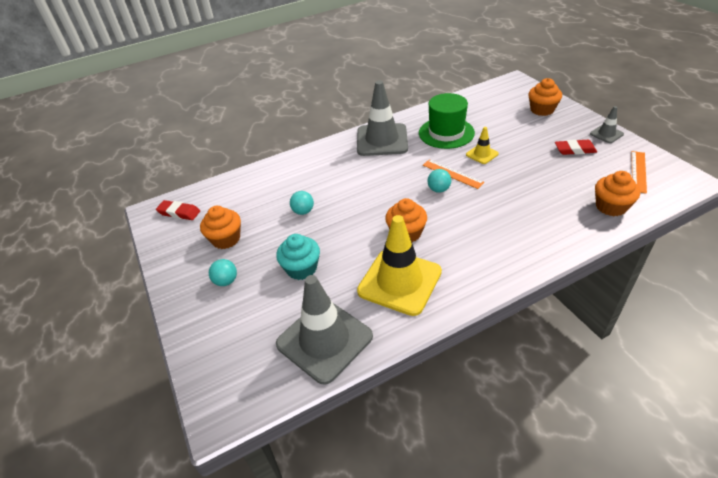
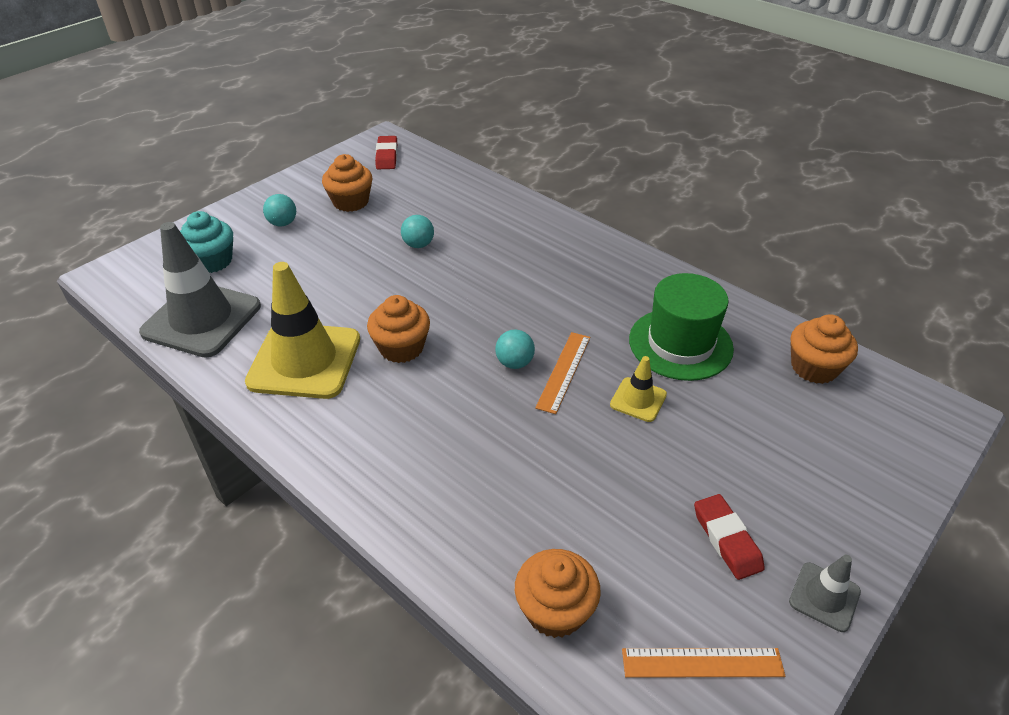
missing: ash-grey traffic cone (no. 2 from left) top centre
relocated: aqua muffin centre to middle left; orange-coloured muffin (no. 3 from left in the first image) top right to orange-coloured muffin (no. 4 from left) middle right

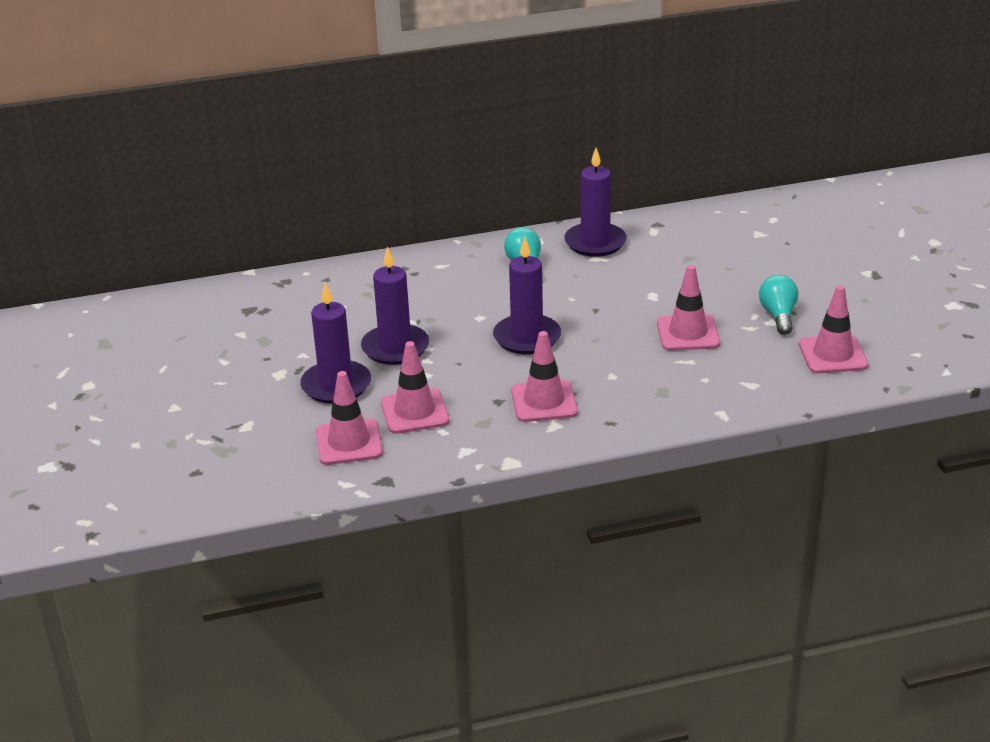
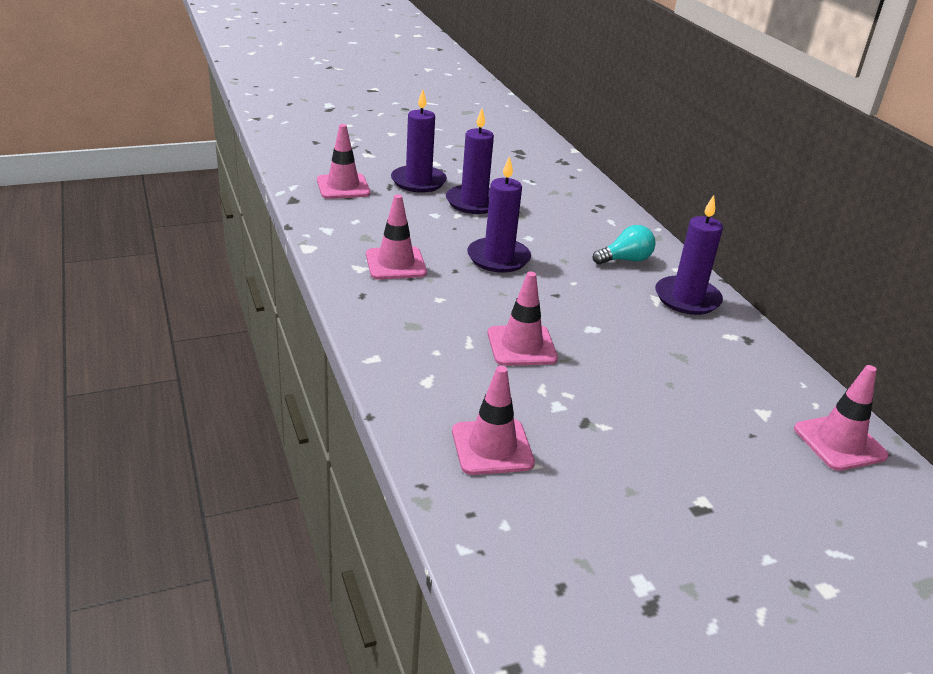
missing: aqua light bulb (no. 2 from left) middle right
relocated: rosy traffic cone (no. 2 from left in the first image) centre to rosy traffic cone (no. 5 from left) middle right

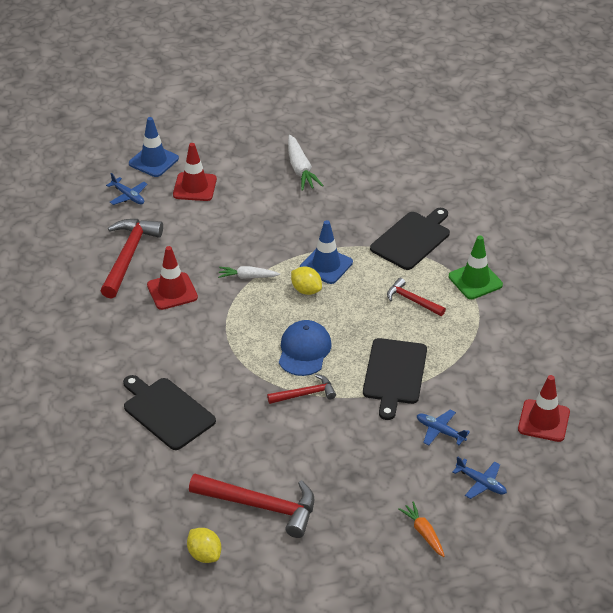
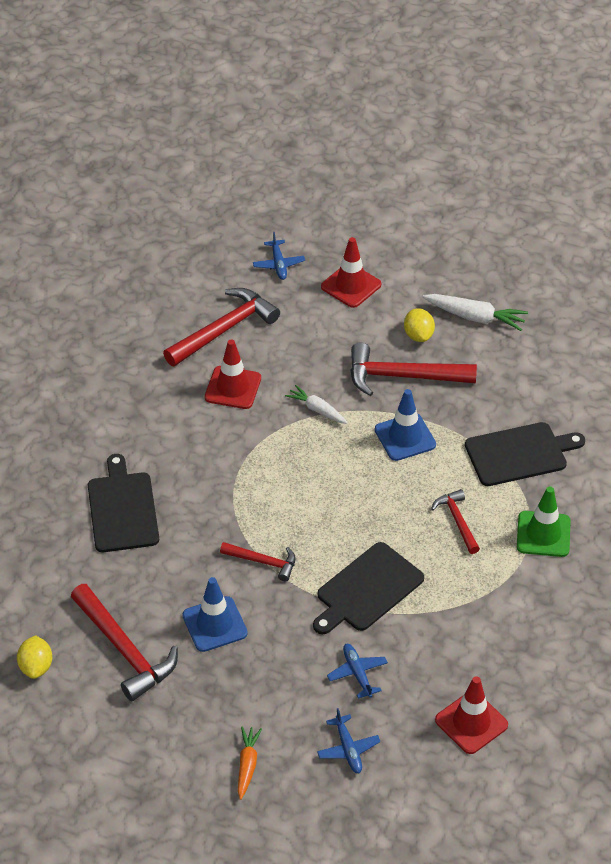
missing: cobalt cap centre
appeared: red carpenter's hammer (no. 4 from left) middle right
relocated: cobalt traffic cone (no. 1 from left) top left to bottom centre; bright yellow lemon (no. 2 from left) centre to middle right
spun: snow-white carrot (no. 2 from left) top centre = middle right 90 degrees counterclockwise

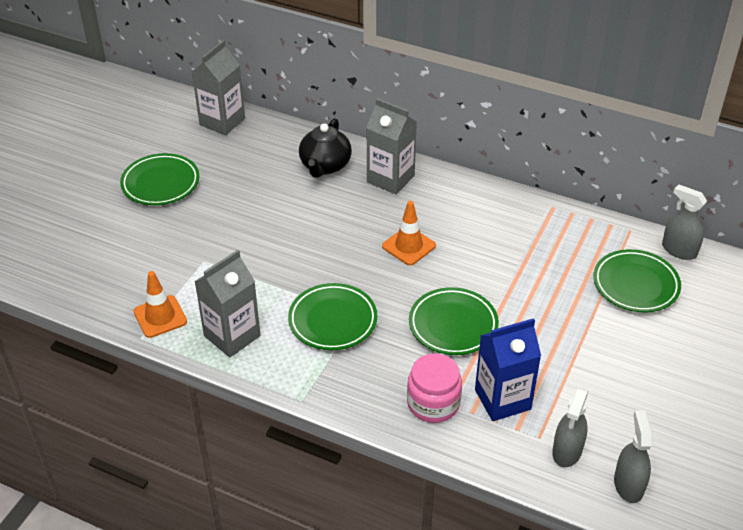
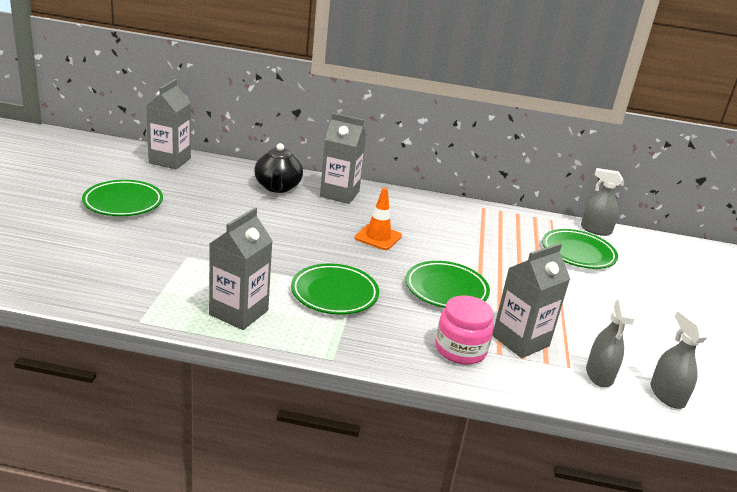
missing: orange-coloured traffic cone (no. 1 from left) middle left
colour: cobalt juice carton bottom right to ash-grey juice carton (no. 4 from left) middle right

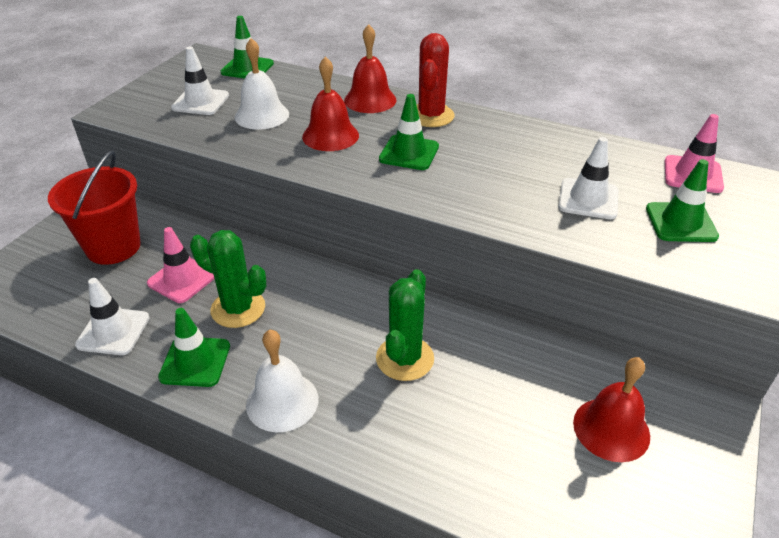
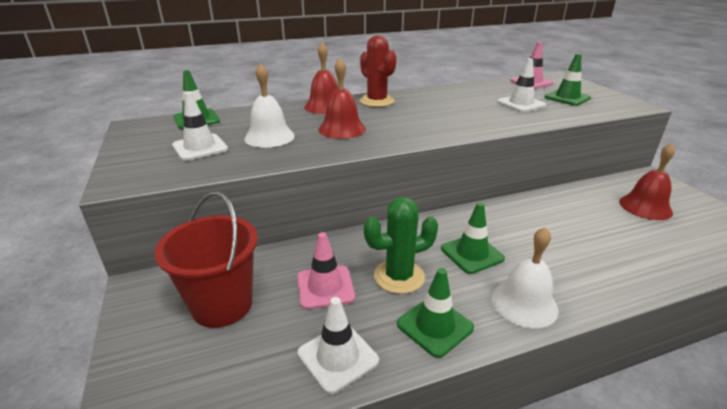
missing: leaf-green saguaro cactus (no. 2 from left) centre
relocated: leaf-green traffic cone (no. 3 from left) top centre to centre

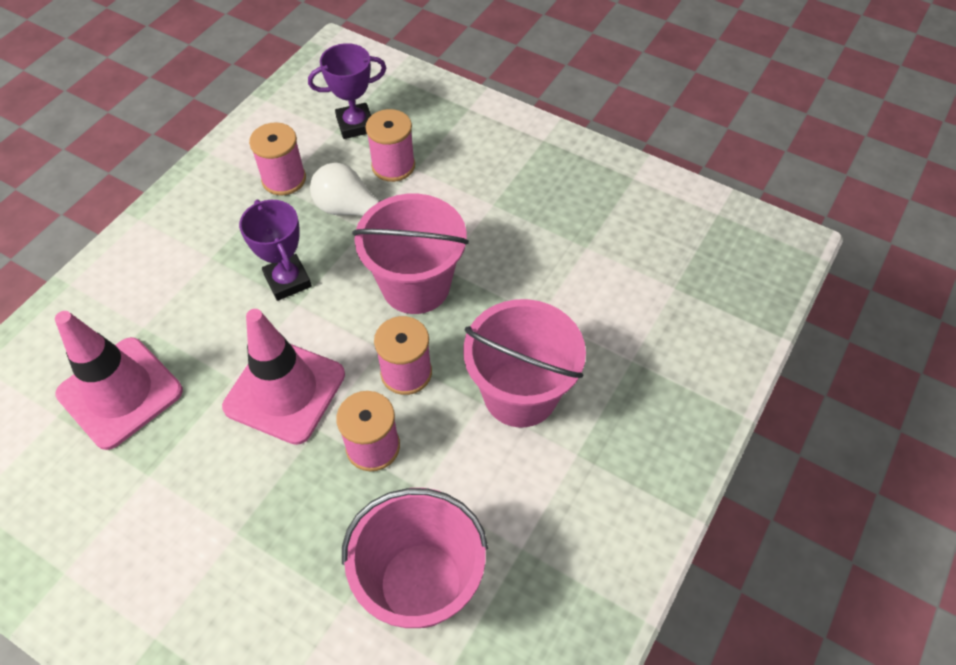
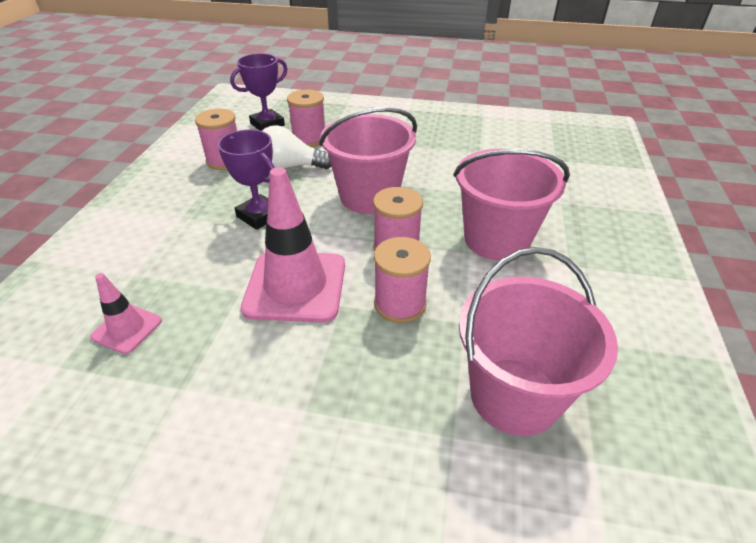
size: rosy traffic cone (no. 1 from left) middle left = middle left x0.51

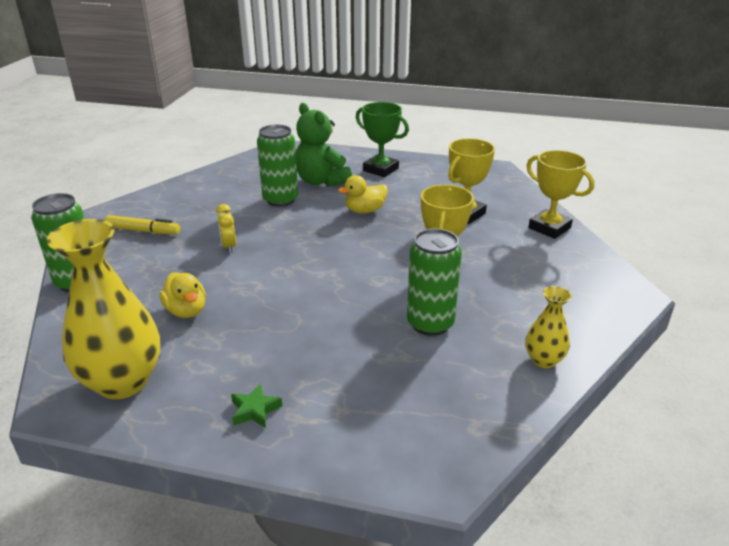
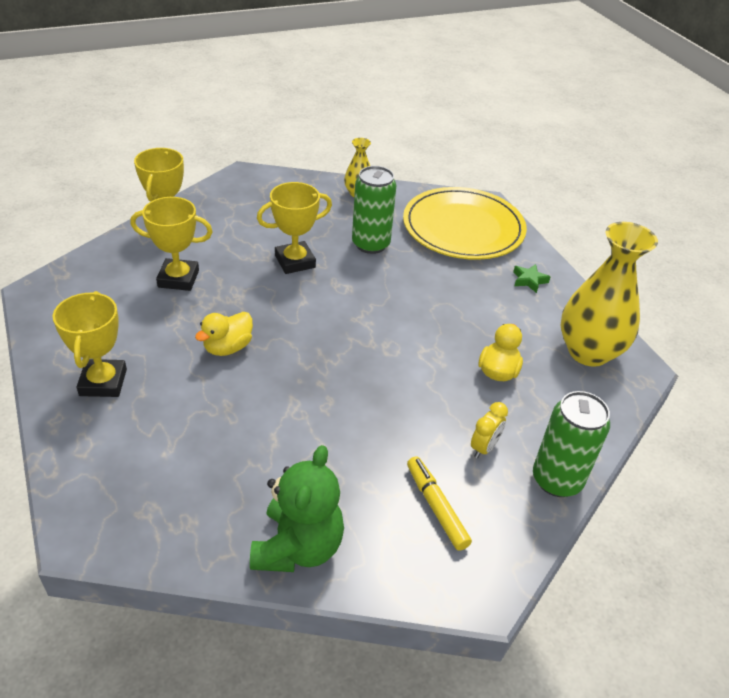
missing: leaf-green can (no. 2 from left) top centre
appeared: bright yellow plate top centre
relocated: leaf-green teddy bear top centre to bottom centre; bright yellow bedside clock middle left to middle right
colour: leaf-green award cup top centre to bright yellow award cup (no. 1 from left) middle left
spun: bright yellow duck (no. 2 from left in the first image) centre = middle left 105 degrees clockwise

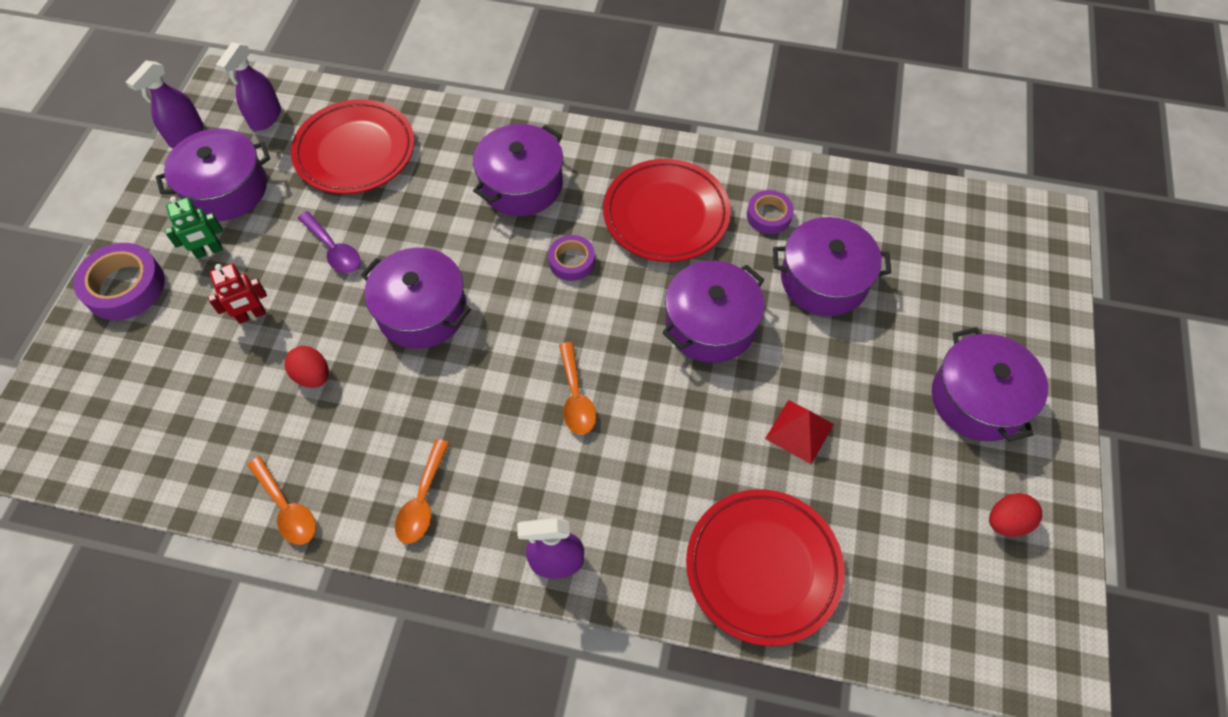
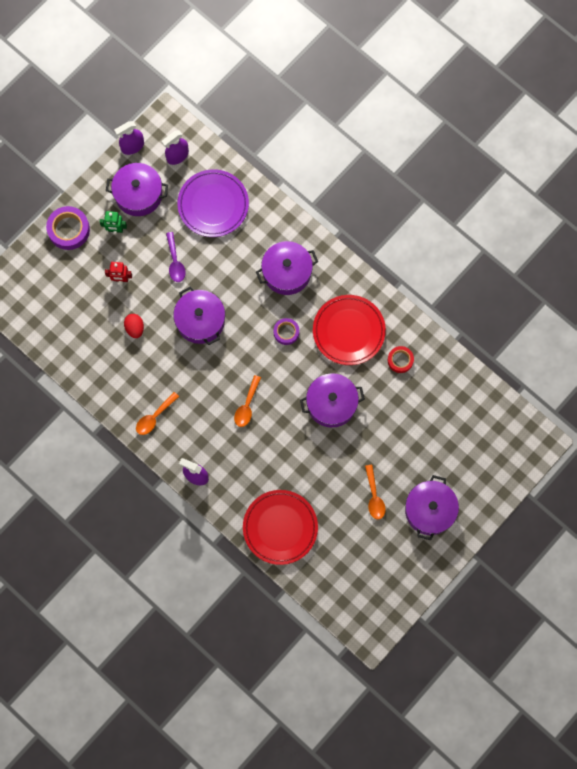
missing: red pyramid centre; violet pot (no. 5 from left) middle right; red toy egg (no. 2 from left) bottom right
relocated: orange-coloured spoon (no. 1 from left in the first image) bottom left to orange-coloured spoon (no. 3 from left) centre
colour: red plate (no. 1 from left) top left to violet plate top centre; violet sticky tape (no. 3 from left) top centre to red sticky tape middle right

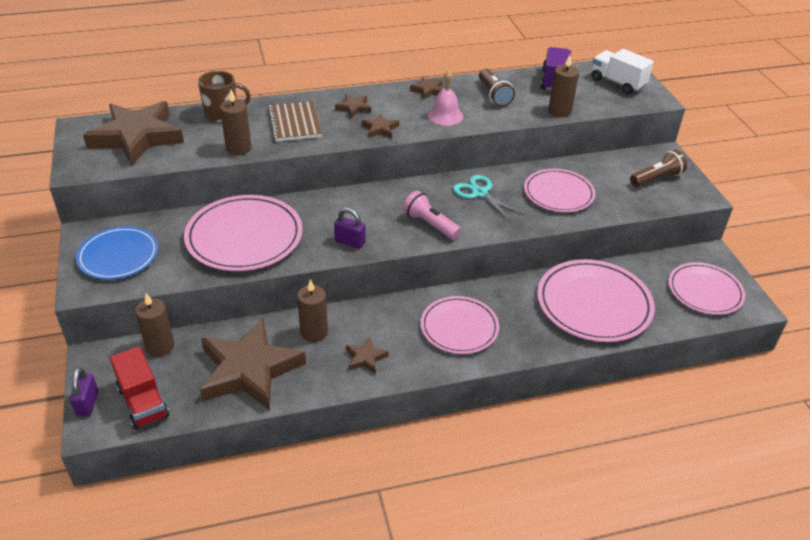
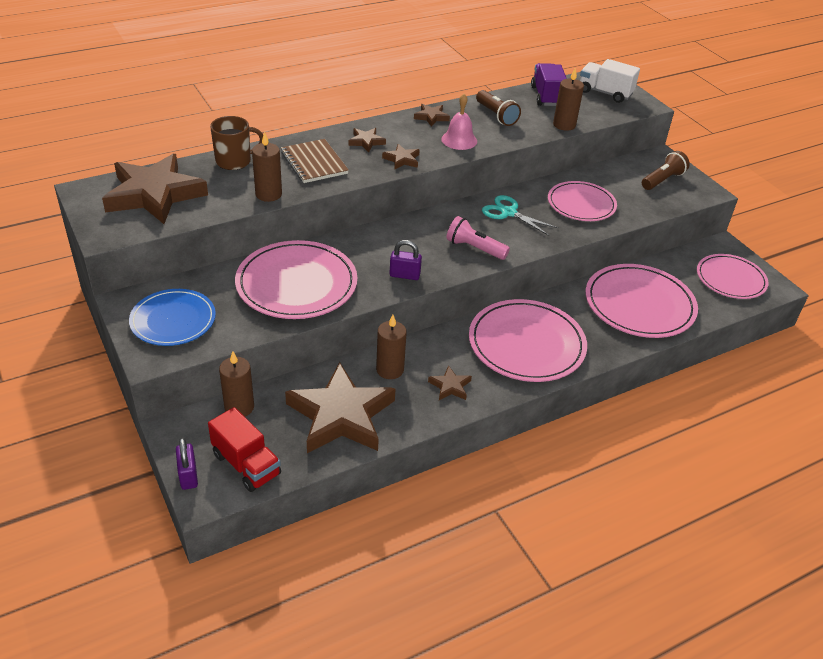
size: rosy plate (no. 2 from left) centre = centre x1.52

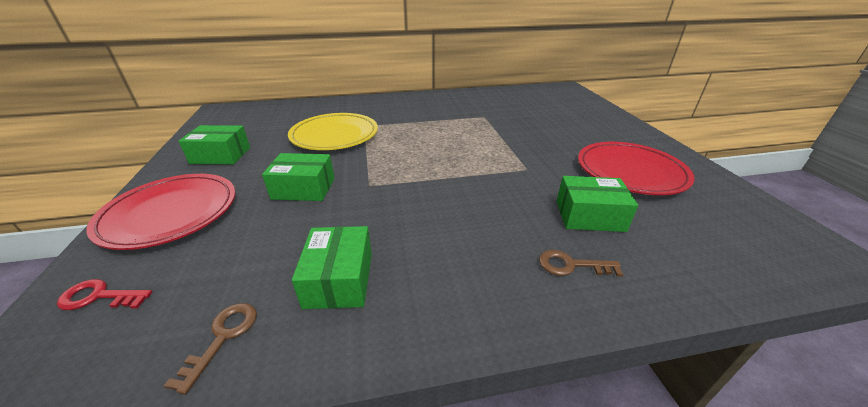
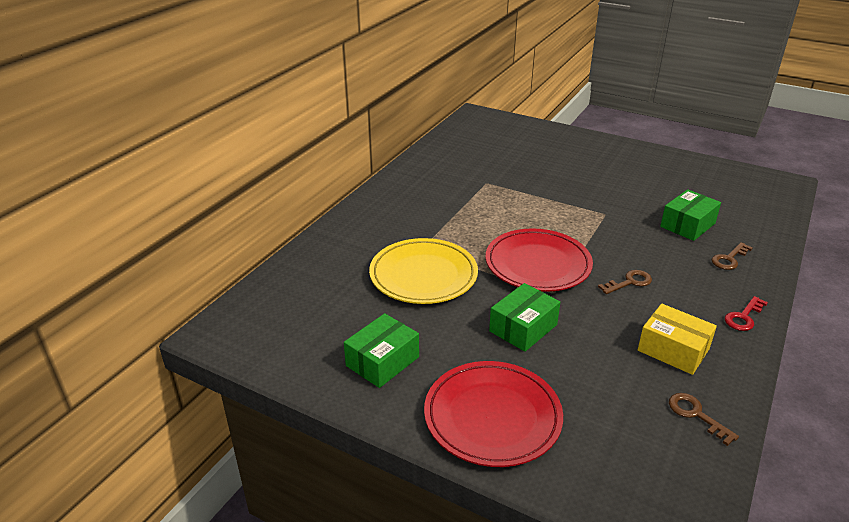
appeared: brown door key (no. 1 from left) middle right
relocated: red plate (no. 2 from left) middle right to centre; red door key bottom left to middle right
colour: leaf-green parcel (no. 3 from left) centre to bright yellow parcel middle right

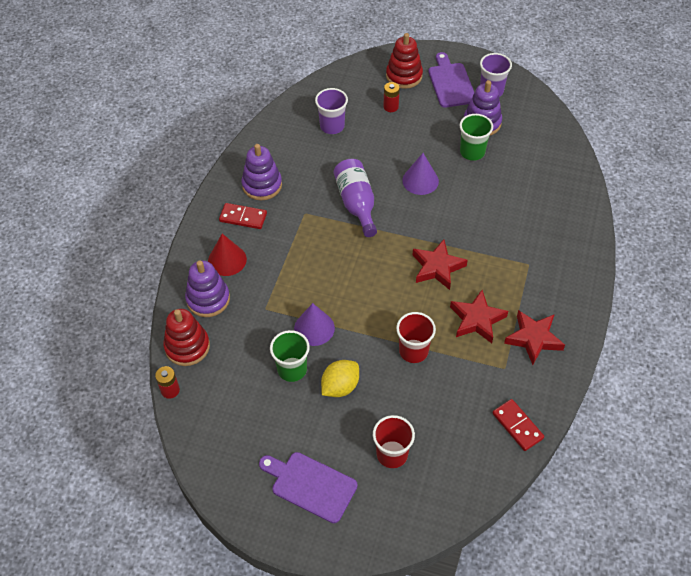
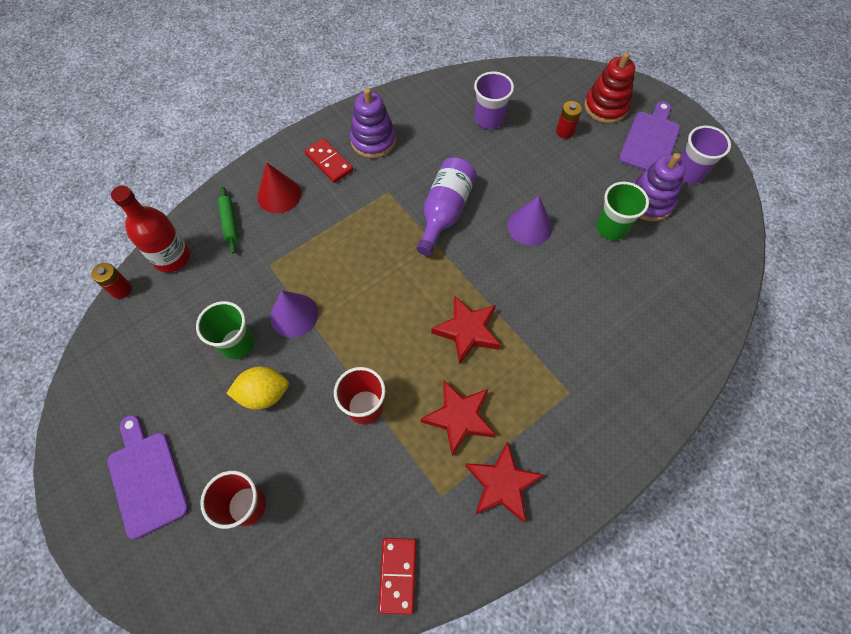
exchanged: red stacking toy (no. 1 from left) middle left to red flask middle left; violet stacking toy (no. 1 from left) middle left to leaf-green pastry roller middle left

